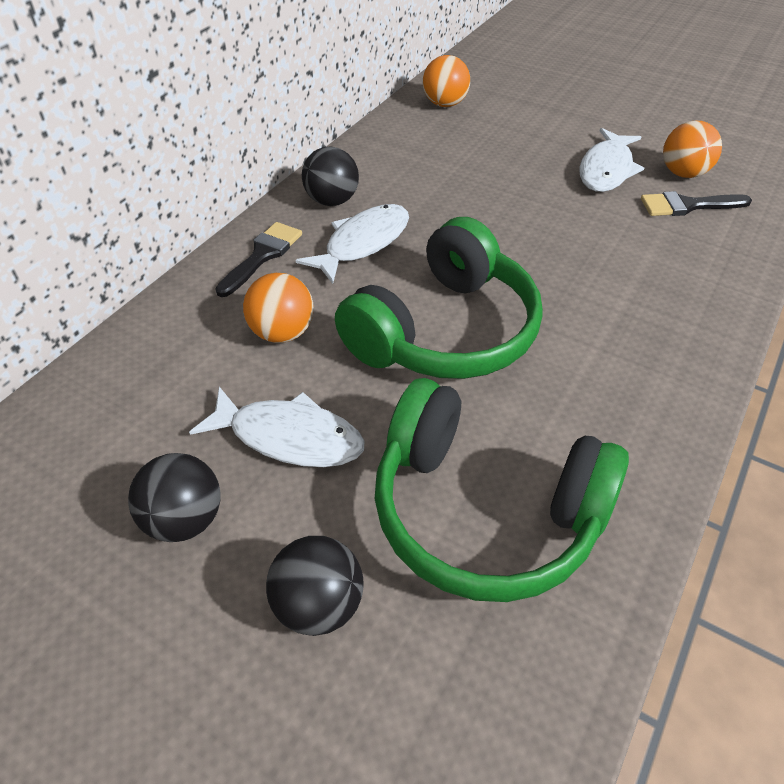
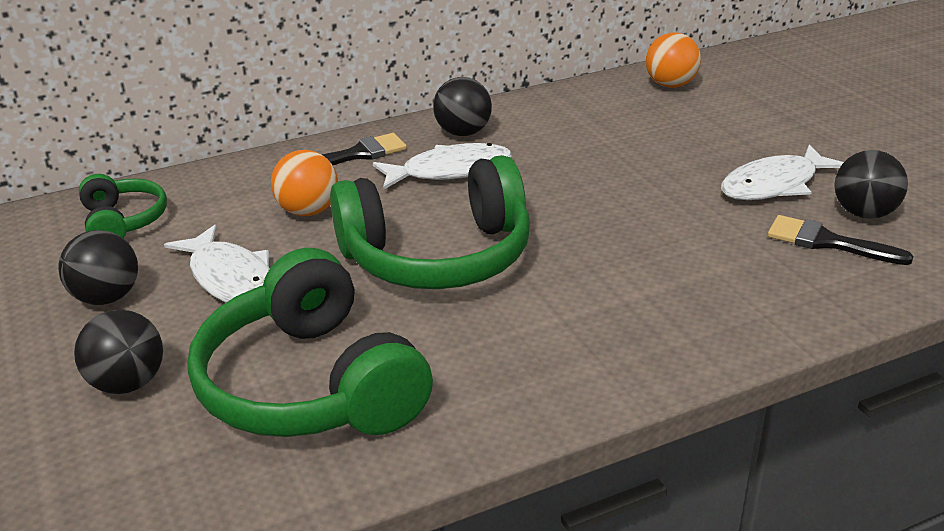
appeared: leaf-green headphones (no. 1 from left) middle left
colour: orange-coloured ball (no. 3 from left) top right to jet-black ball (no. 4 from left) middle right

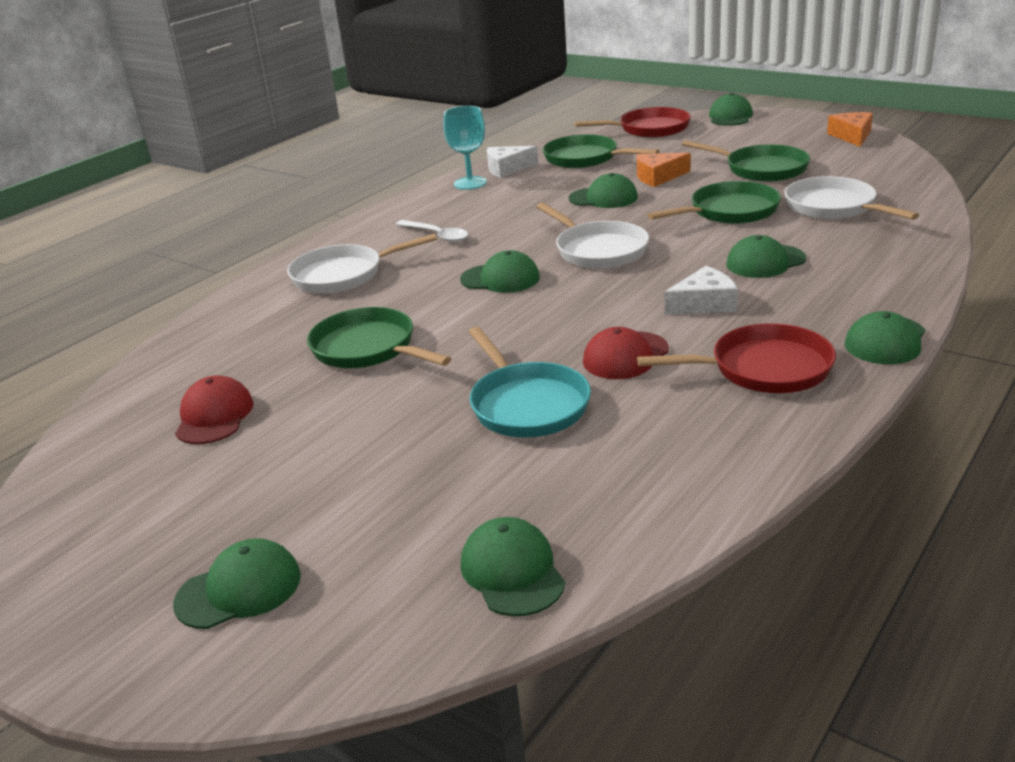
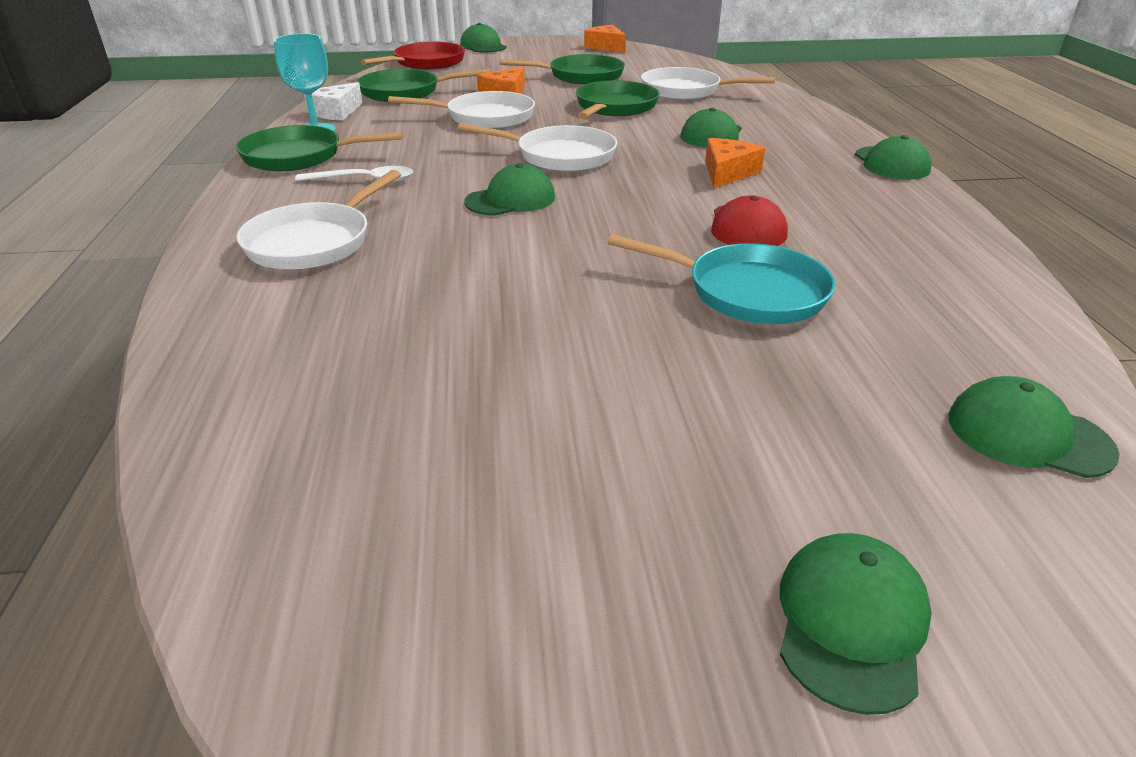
missing: red cap (no. 1 from left) middle left; red skillet (no. 2 from left) middle right
relocated: leaf-green skillet (no. 1 from left) centre to top left
exchanged: leaf-green cap (no. 4 from left) top centre to snow-white skillet (no. 2 from left) top centre
colour: snow-white piece of cheese (no. 2 from left) middle right to orange-coloured piece of cheese (no. 3 from left) top centre

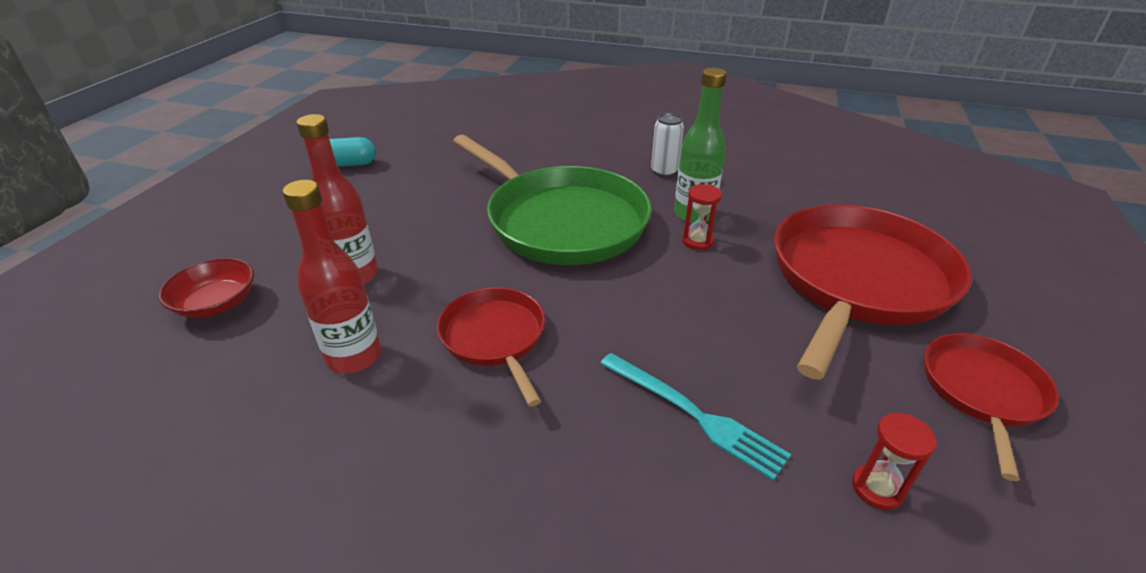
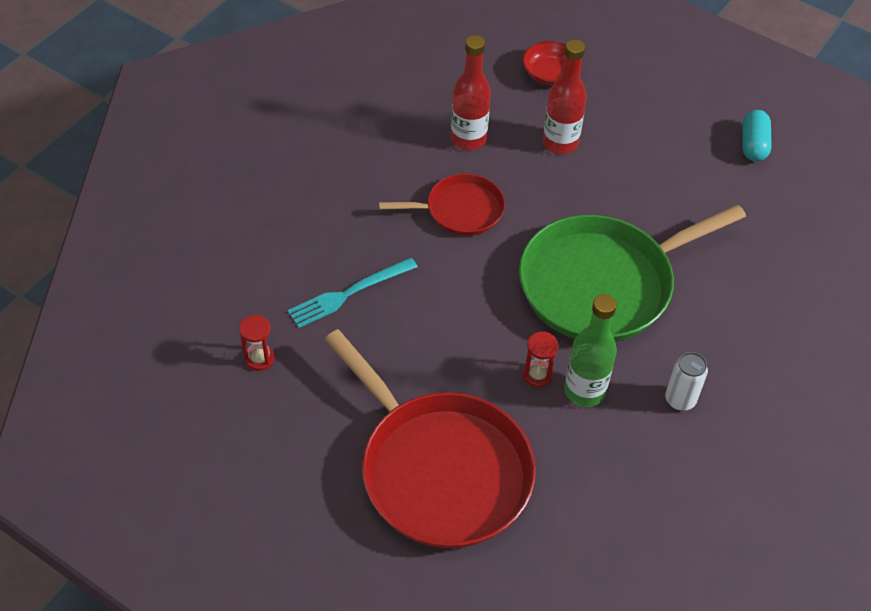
missing: red skillet (no. 3 from left) bottom right

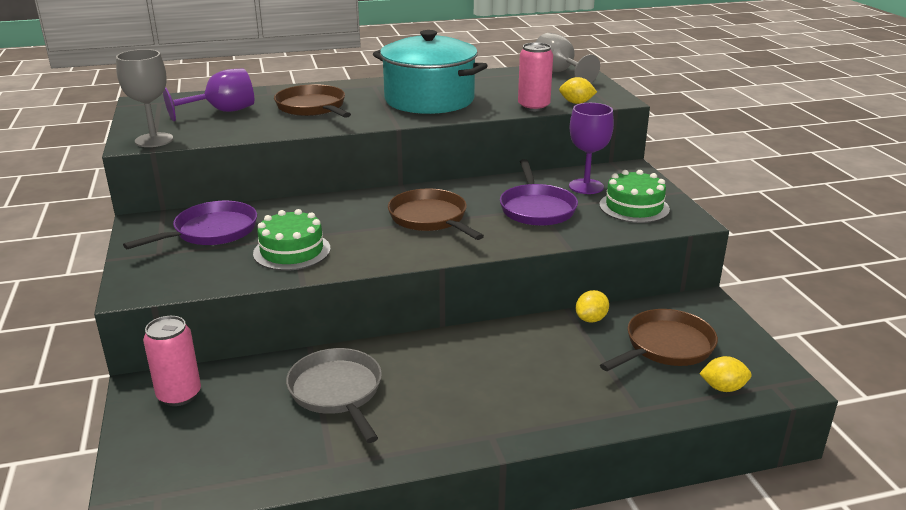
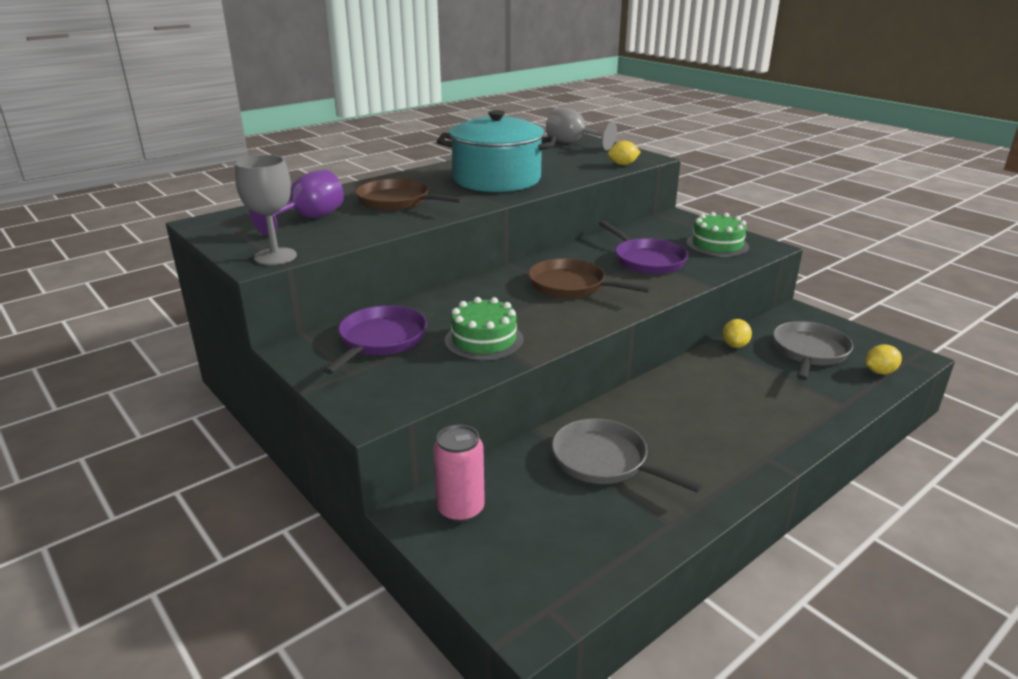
missing: rosy can (no. 2 from left) top centre; violet goblet (no. 2 from left) top centre
colour: brown skillet (no. 3 from left) bottom right to ash-grey skillet (no. 2 from left) middle right

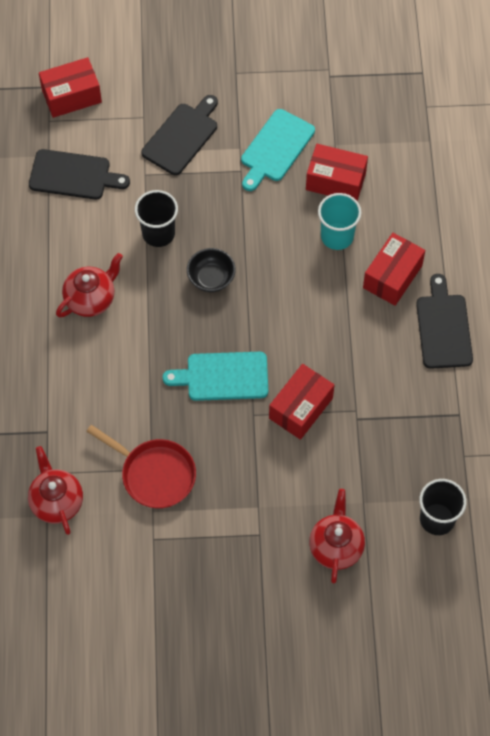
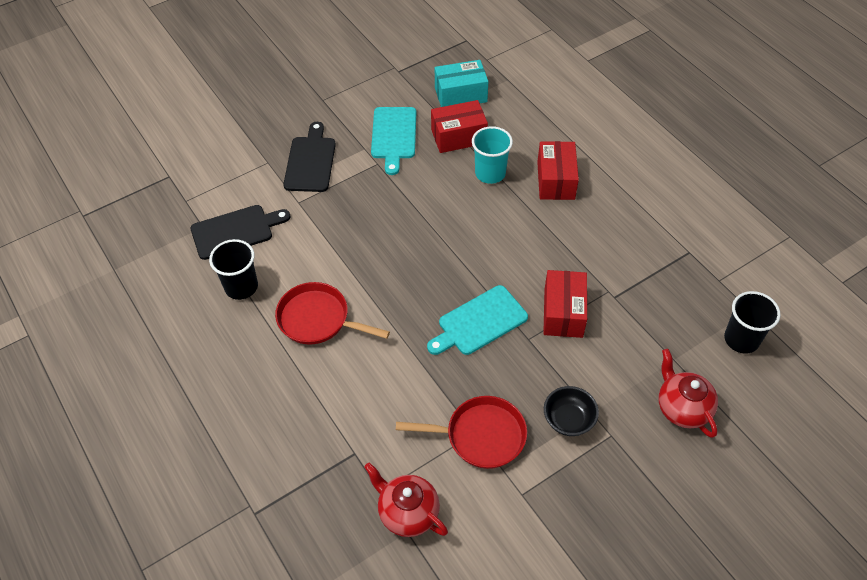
missing: red parcel (no. 1 from left) top left; jet-black chopping board (no. 3 from left) middle right
appeared: aqua parcel top centre
relocated: jet-black cup (no. 1 from left) top left to middle left; jet-black bowl centre to bottom centre
exchanged: red teapot (no. 2 from left) middle left to red skillet (no. 1 from left) centre

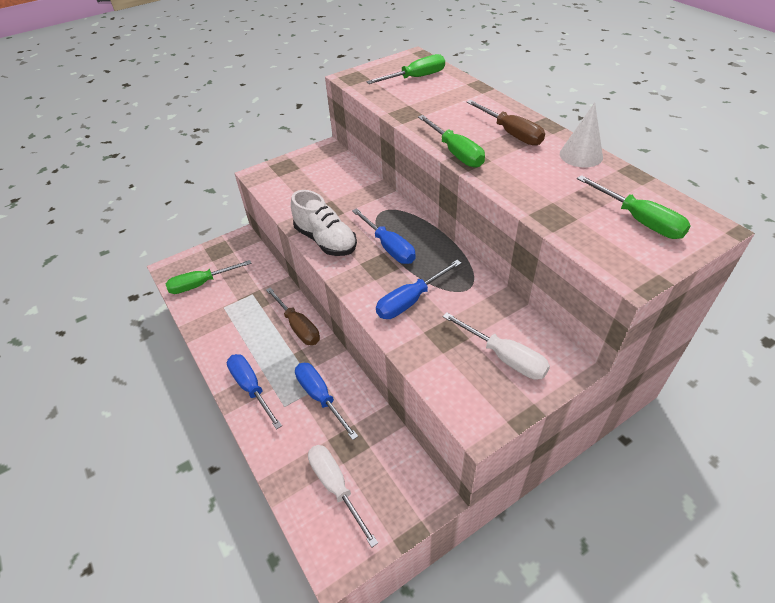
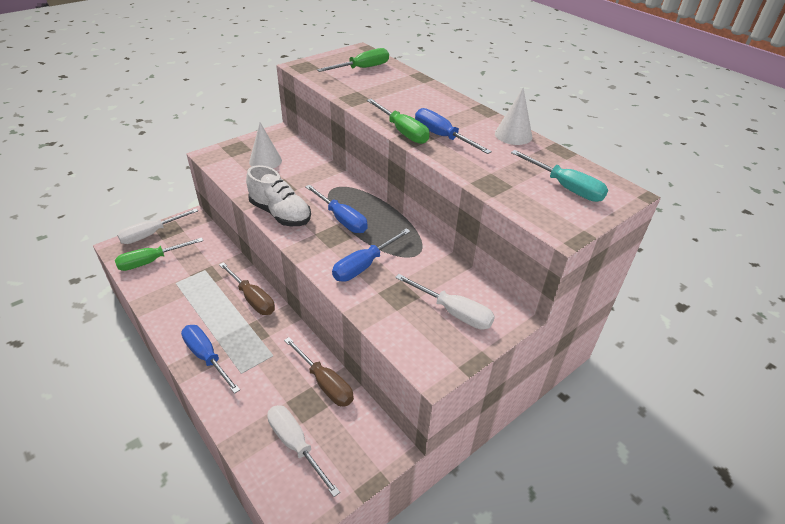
appeared: snow-white screwdriver (no. 1 from left) middle left; snow-white cone (no. 1 from left) top centre
relocated: brown screwdriver (no. 2 from left) top centre to bottom centre; cobalt screwdriver (no. 2 from left in the first image) centre to cobalt screwdriver (no. 4 from left) top centre
colour: leaf-green screwdriver (no. 4 from left) middle right to aqua screwdriver middle right

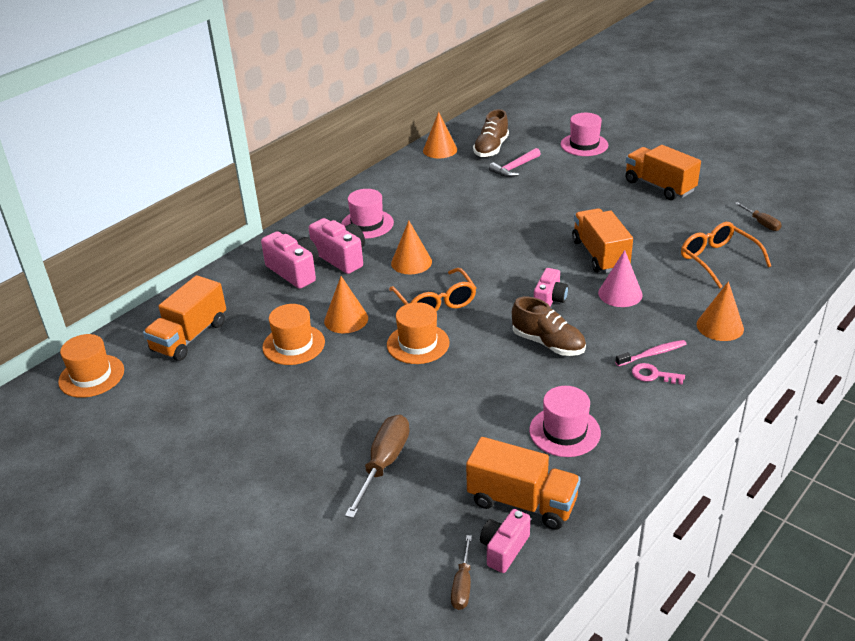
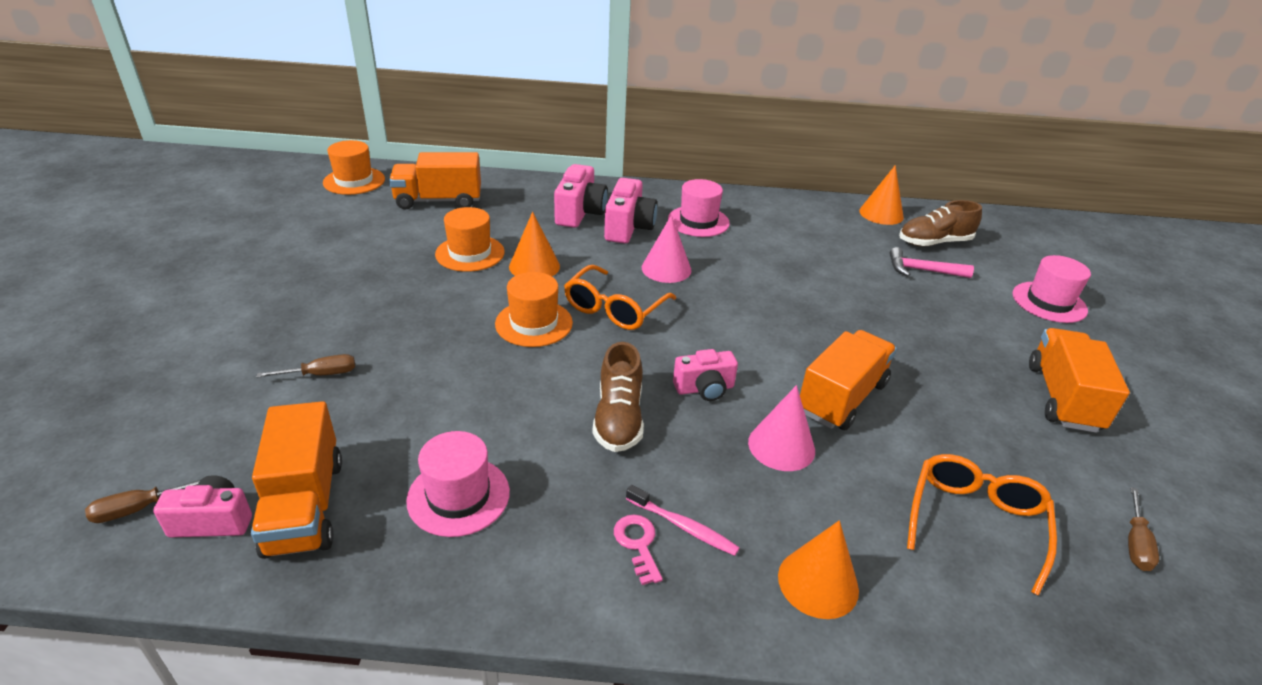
colour: orange-coloured cone (no. 2 from left) centre to rosy cone (no. 1 from left) centre
size: brown screwdriver (no. 1 from left in the first image) bottom centre = middle left x0.57

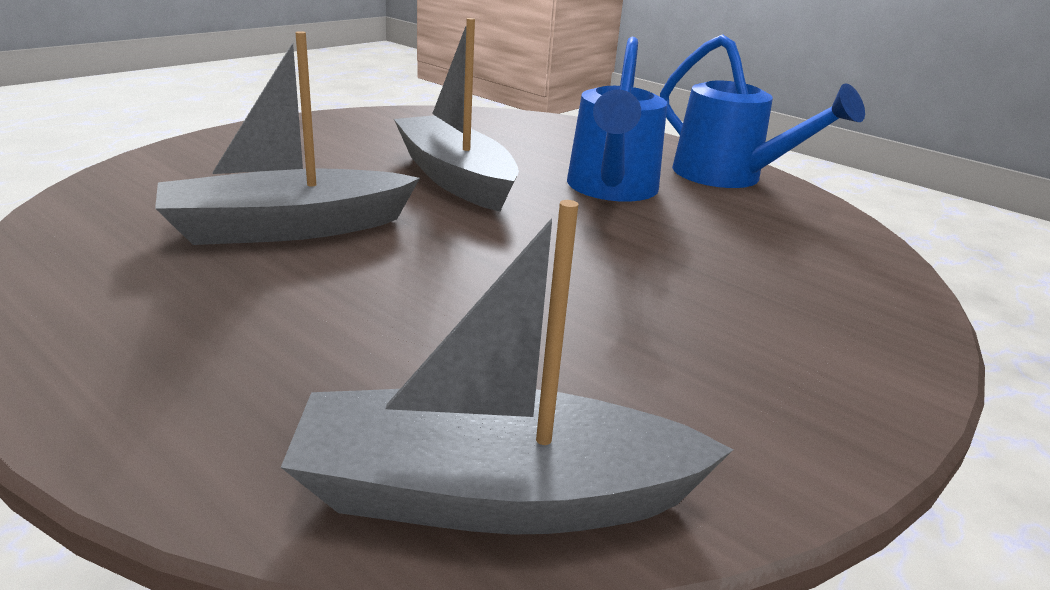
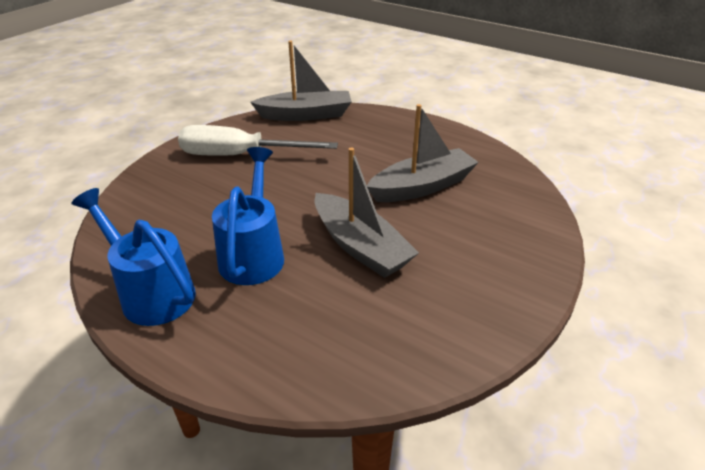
appeared: snow-white screwdriver top centre

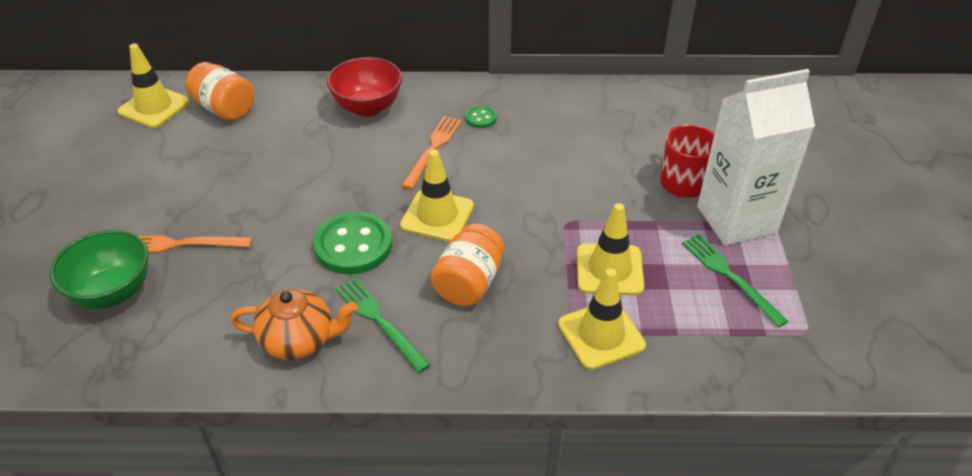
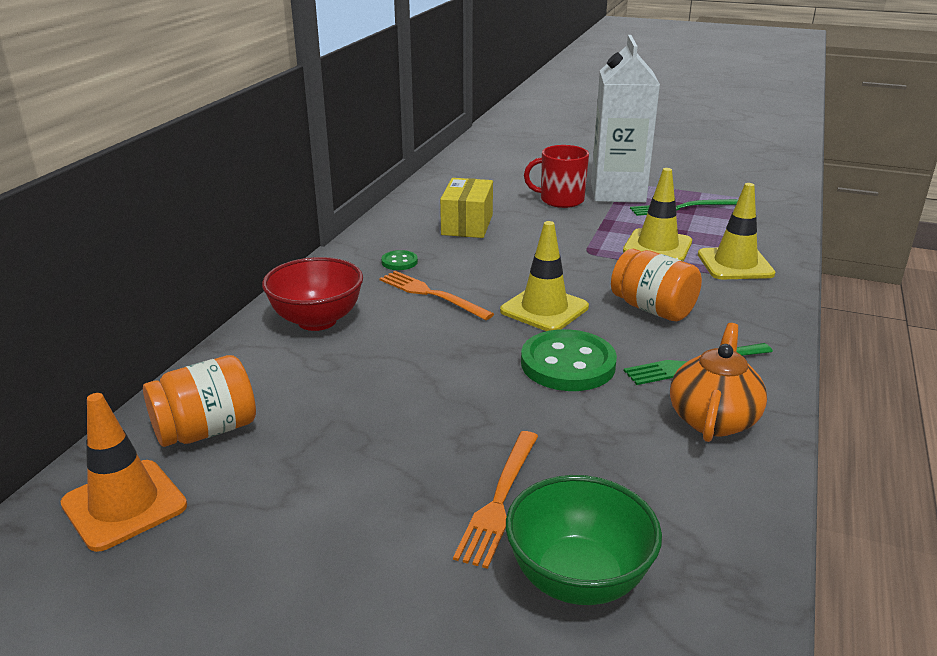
appeared: bright yellow parcel top centre
colour: bright yellow traffic cone (no. 1 from left) top left to orange-coloured traffic cone bottom left

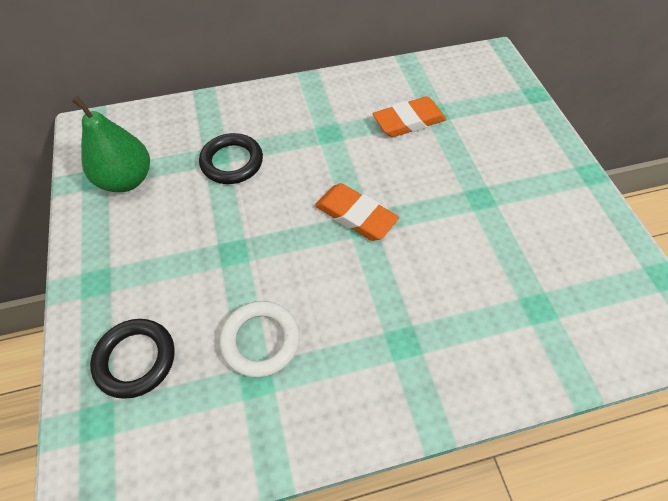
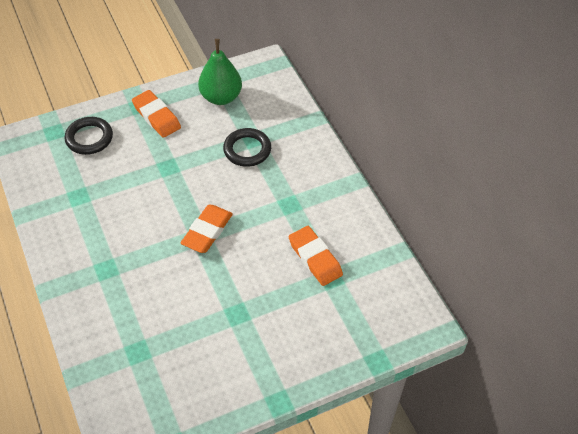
missing: snow-white hoop bottom centre
appeared: orange-coloured pencil eraser (no. 1 from left) top left

